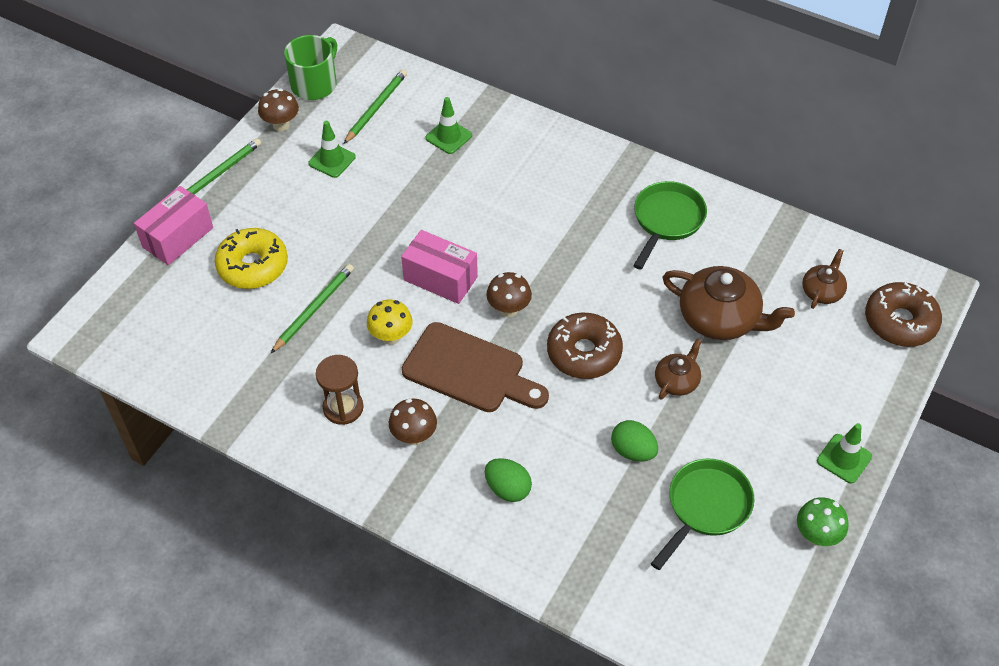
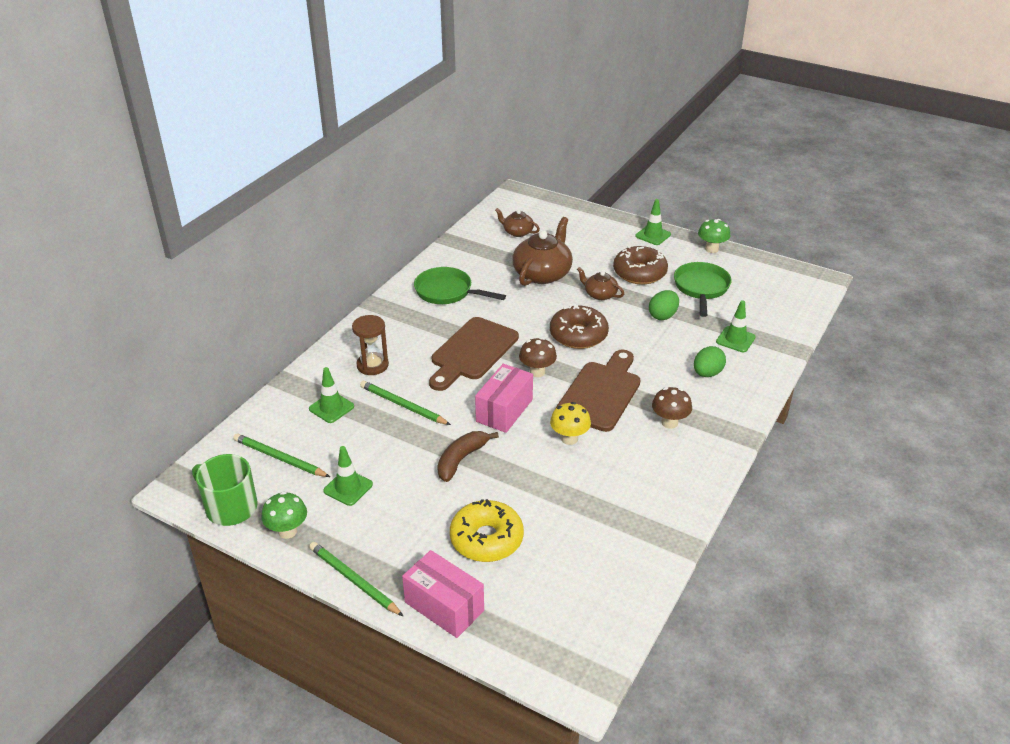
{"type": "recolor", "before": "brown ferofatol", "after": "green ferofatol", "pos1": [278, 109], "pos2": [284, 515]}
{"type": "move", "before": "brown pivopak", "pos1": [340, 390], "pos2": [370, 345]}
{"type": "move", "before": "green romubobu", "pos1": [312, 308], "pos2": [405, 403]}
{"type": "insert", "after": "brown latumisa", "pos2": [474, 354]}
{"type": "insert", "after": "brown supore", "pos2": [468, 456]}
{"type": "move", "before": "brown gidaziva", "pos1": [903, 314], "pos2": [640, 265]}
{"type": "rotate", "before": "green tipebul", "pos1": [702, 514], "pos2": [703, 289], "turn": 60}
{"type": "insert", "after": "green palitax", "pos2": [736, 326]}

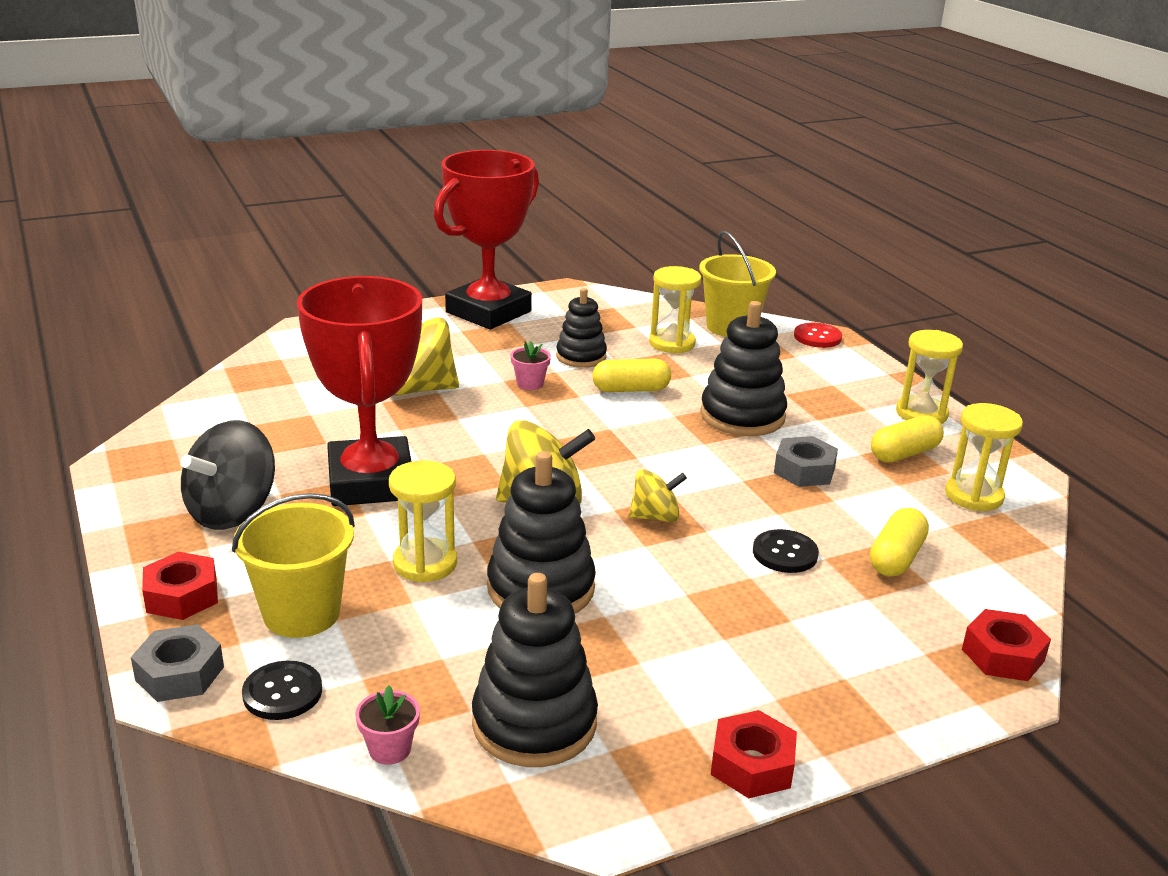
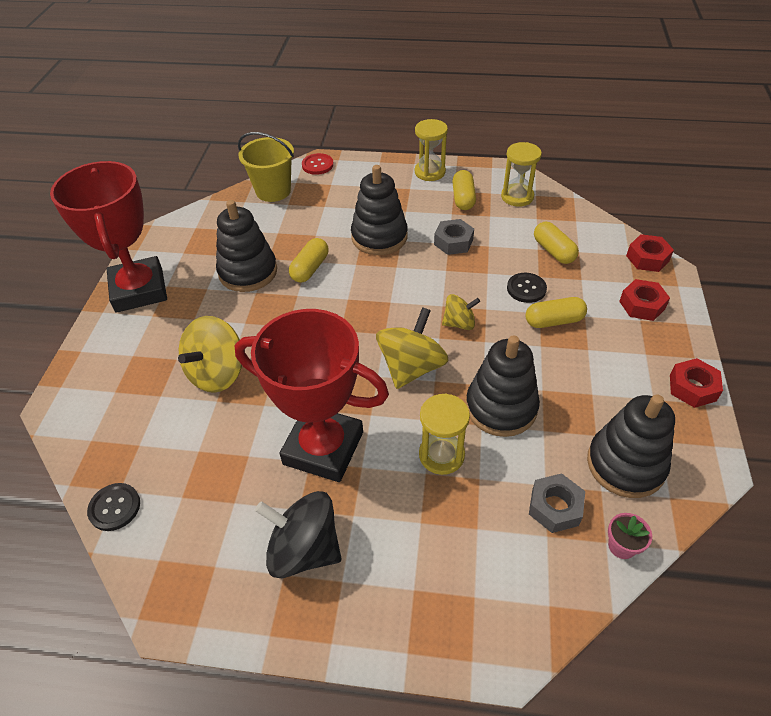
{"type": "move", "before": "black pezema", "pos1": [282, 690], "pos2": [113, 507]}
{"type": "resize", "before": "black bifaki", "pos1": [581, 328], "pos2": [246, 246], "scale": 1.55}
{"type": "rotate", "before": "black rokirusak", "pos1": [228, 475], "pos2": [298, 534], "turn": 135}
{"type": "rotate", "before": "yellow rokirusak", "pos1": [658, 495], "pos2": [461, 312], "turn": 60}
{"type": "insert", "after": "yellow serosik", "pos2": [556, 312]}
{"type": "move", "before": "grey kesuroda", "pos1": [177, 663], "pos2": [557, 503]}
{"type": "move", "before": "red kesuroda", "pos1": [180, 586], "pos2": [644, 300]}
{"type": "delete", "before": "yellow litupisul", "pos1": [293, 565]}
{"type": "delete", "before": "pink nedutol", "pos1": [531, 365]}
{"type": "delete", "before": "yellow pivopak", "pos1": [675, 309]}

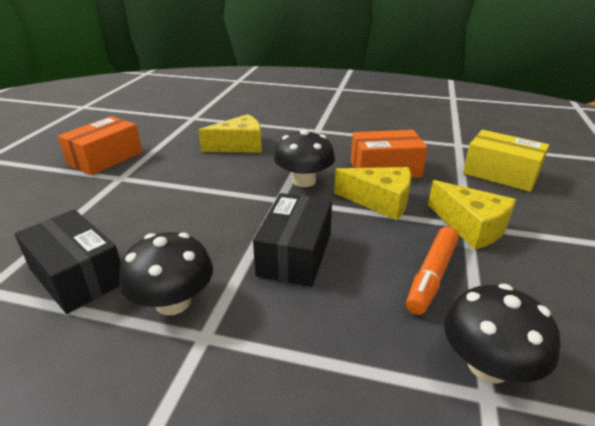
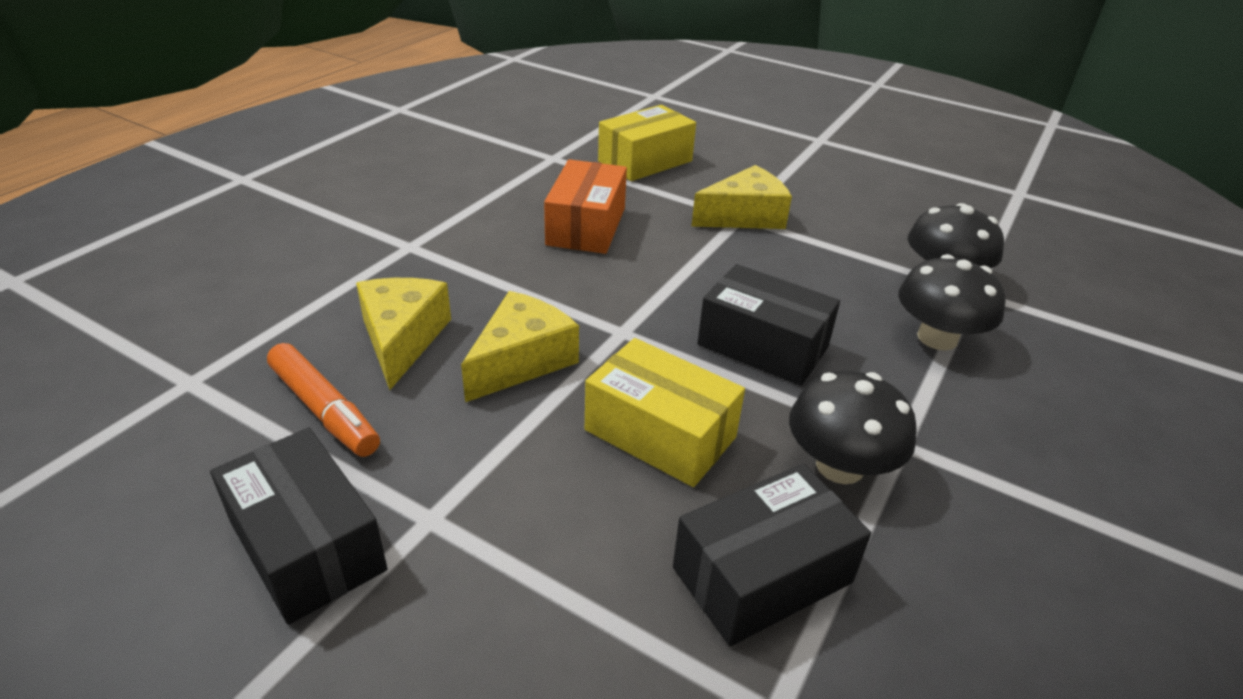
{"type": "recolor", "before": "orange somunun", "after": "black somunun", "pos1": [100, 146], "pos2": [299, 526]}
{"type": "move", "before": "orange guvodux", "pos1": [432, 270], "pos2": [323, 400]}
{"type": "move", "before": "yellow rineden", "pos1": [372, 193], "pos2": [520, 346]}
{"type": "insert", "after": "yellow somunun", "pos2": [665, 412]}
{"type": "move", "before": "black ferofatol", "pos1": [304, 158], "pos2": [952, 302]}

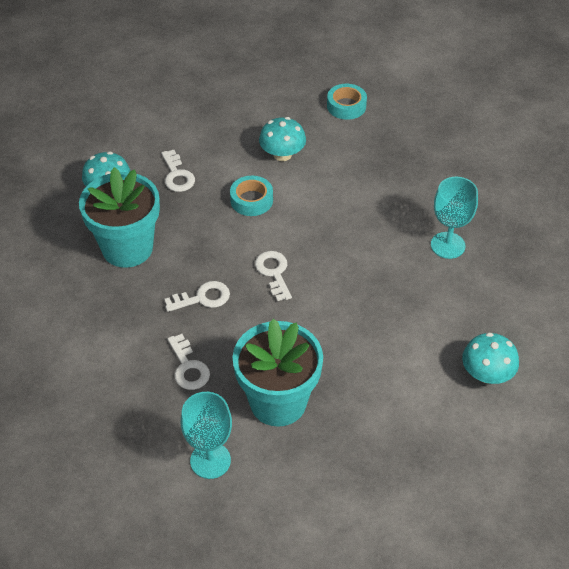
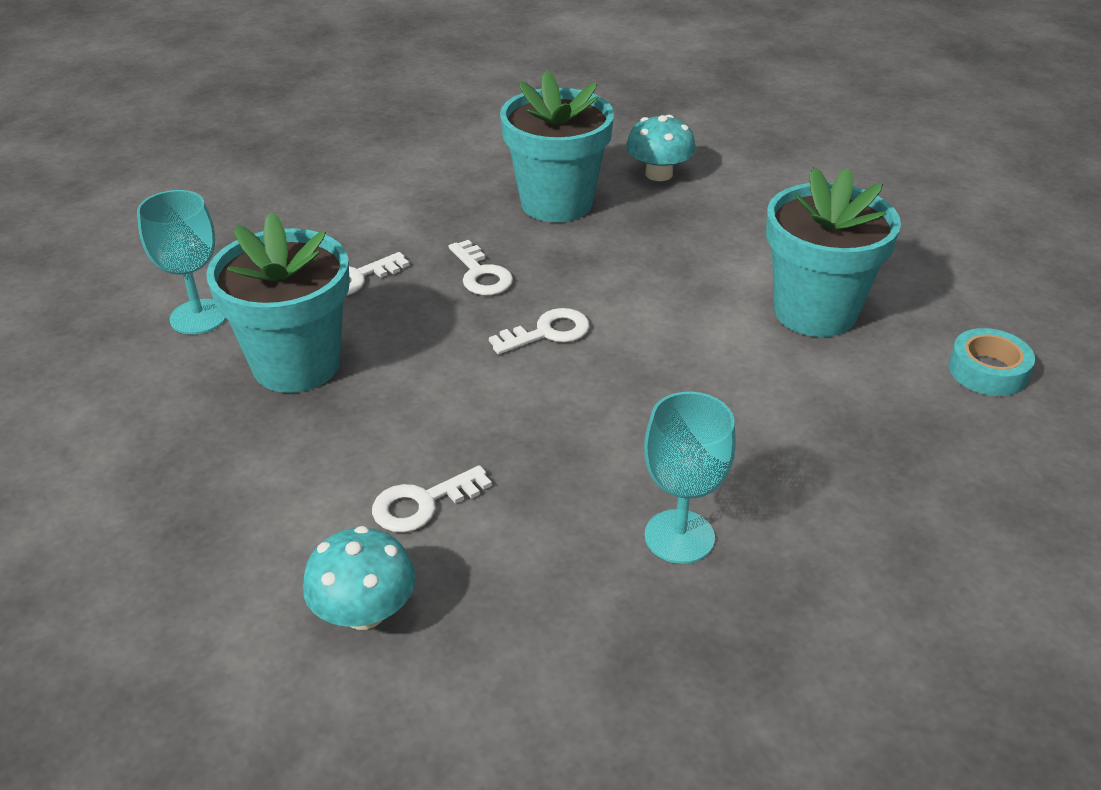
{"type": "move", "before": "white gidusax", "pos1": [178, 171], "pos2": [432, 498]}
{"type": "replace", "before": "turquoise ferofatol", "after": "turquoise nedutol", "pos1": [282, 139], "pos2": [833, 252]}
{"type": "delete", "before": "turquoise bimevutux", "pos1": [251, 196]}

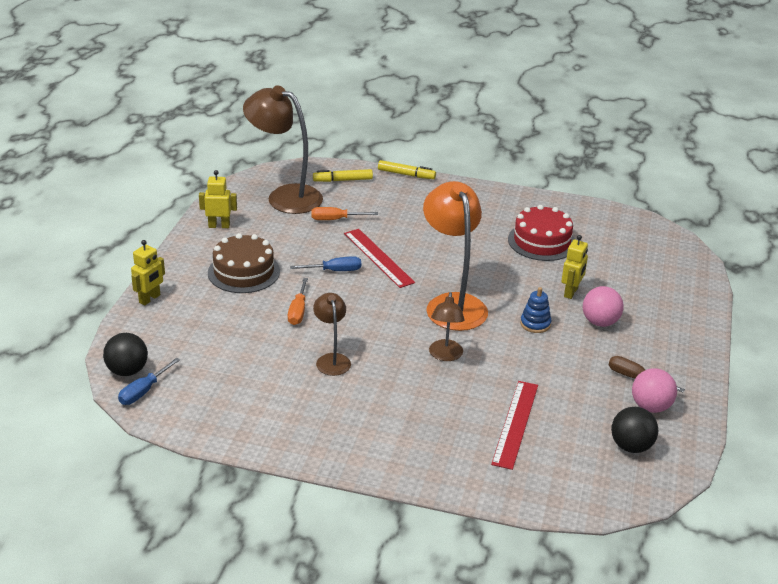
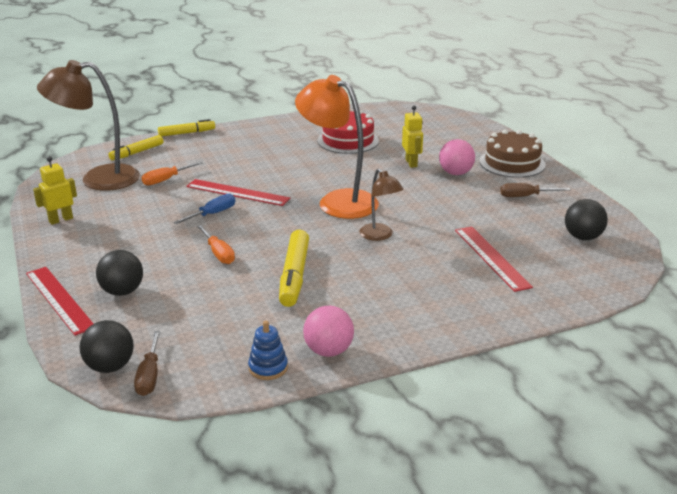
{"type": "replace", "before": "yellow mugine", "after": "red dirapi", "pos1": [148, 272], "pos2": [60, 301]}
{"type": "insert", "after": "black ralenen", "pos2": [119, 273]}
{"type": "recolor", "before": "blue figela", "after": "brown figela", "pos1": [149, 381], "pos2": [147, 363]}
{"type": "move", "before": "blue bifaki", "pos1": [535, 310], "pos2": [268, 350]}
{"type": "replace", "before": "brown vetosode", "after": "yellow guvodux", "pos1": [332, 334], "pos2": [294, 268]}
{"type": "move", "before": "pink ralenen", "pos1": [654, 390], "pos2": [328, 331]}
{"type": "move", "before": "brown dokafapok", "pos1": [244, 263], "pos2": [513, 154]}

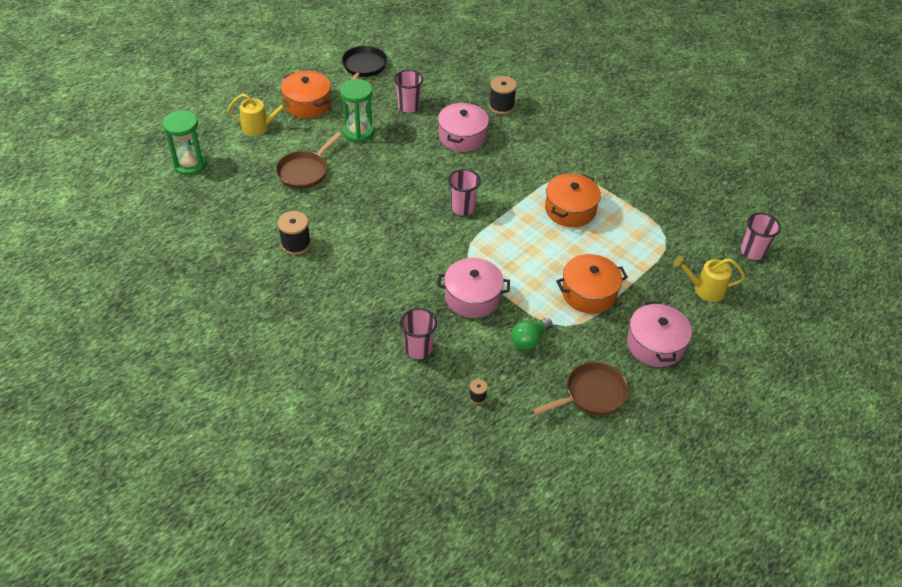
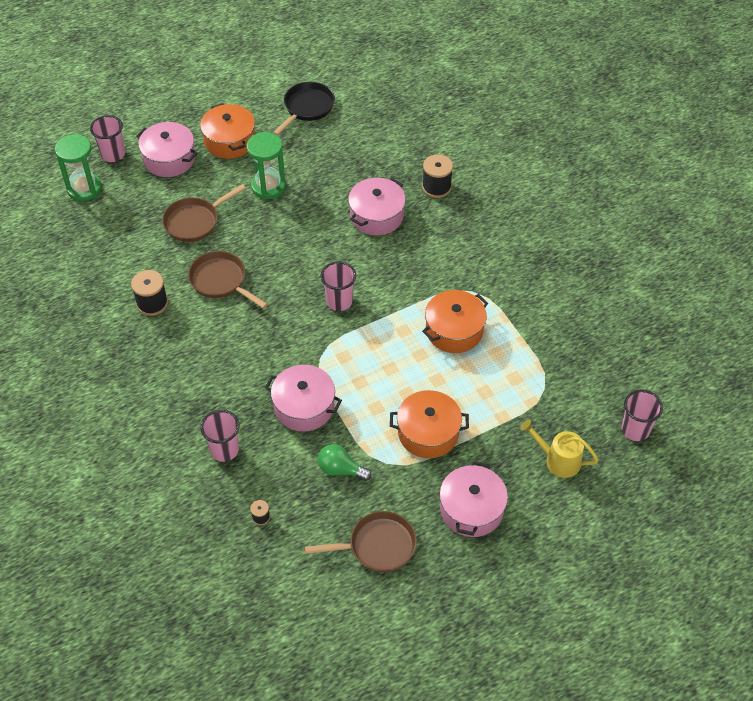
{"type": "move", "before": "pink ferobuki", "pos1": [408, 91], "pos2": [107, 138]}
{"type": "replace", "before": "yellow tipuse", "after": "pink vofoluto", "pos1": [258, 115], "pos2": [167, 149]}
{"type": "insert", "after": "brown tipebul", "pos2": [228, 280]}
{"type": "rotate", "before": "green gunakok", "pos1": [531, 334], "pos2": [344, 462], "turn": 45}

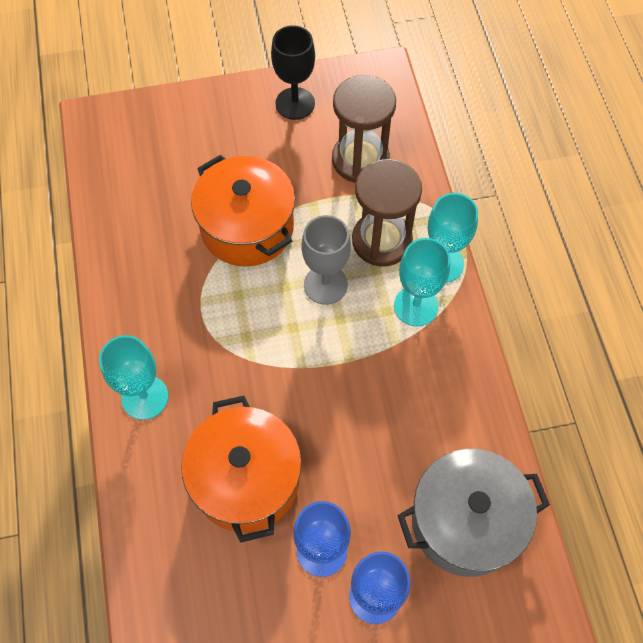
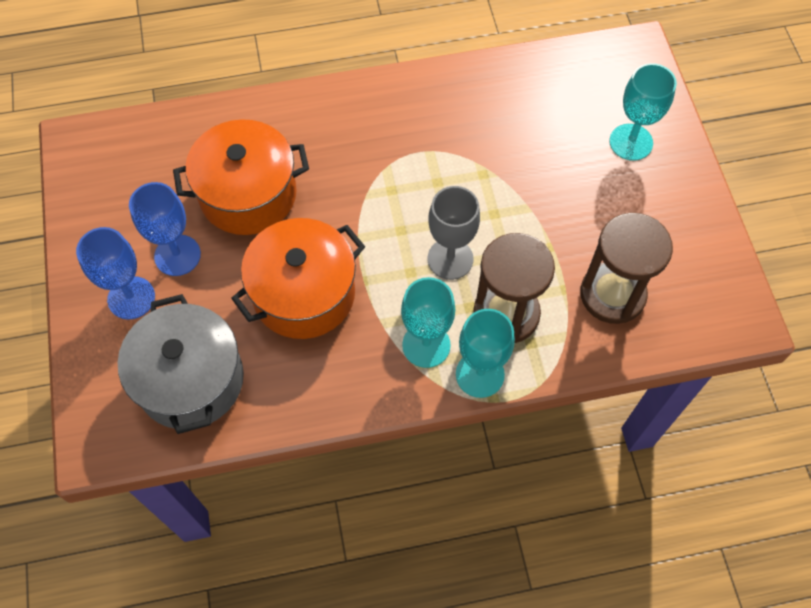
{"type": "move", "before": "orange vofoluto", "pos1": [243, 211], "pos2": [298, 278]}
{"type": "move", "before": "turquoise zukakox", "pos1": [134, 377], "pos2": [643, 112]}
{"type": "delete", "before": "black zukakox", "pos1": [293, 72]}

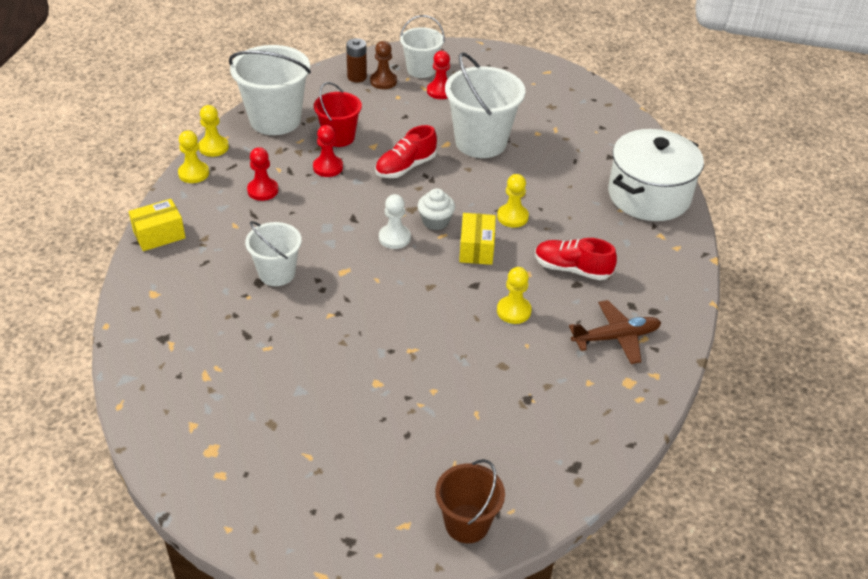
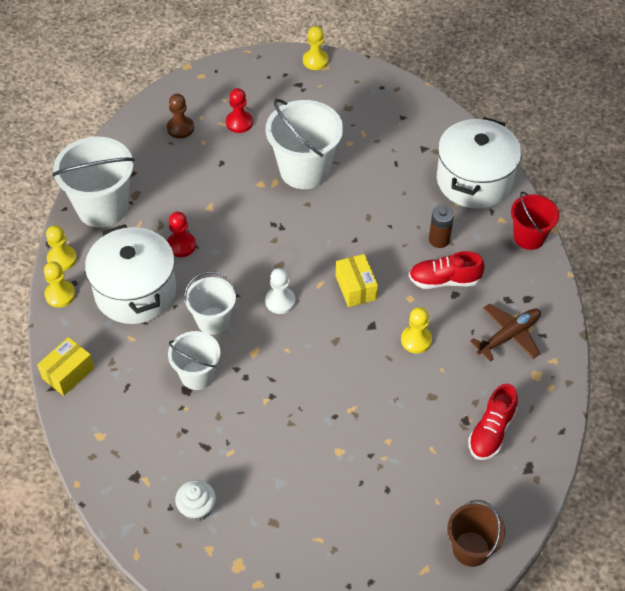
{"type": "replace", "before": "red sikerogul", "after": "white vofoluto", "pos1": [262, 174], "pos2": [130, 274]}
{"type": "move", "before": "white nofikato", "pos1": [436, 209], "pos2": [195, 500]}
{"type": "move", "before": "white litupisul", "pos1": [422, 46], "pos2": [210, 303]}
{"type": "move", "before": "yellow sikerogul", "pos1": [513, 201], "pos2": [316, 48]}
{"type": "move", "before": "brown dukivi", "pos1": [356, 60], "pos2": [441, 227]}
{"type": "move", "before": "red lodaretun", "pos1": [406, 151], "pos2": [493, 422]}
{"type": "move", "before": "red litupisul", "pos1": [338, 114], "pos2": [535, 221]}

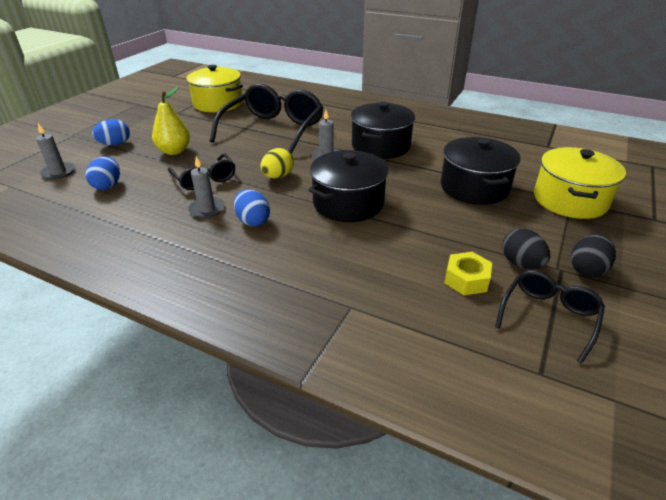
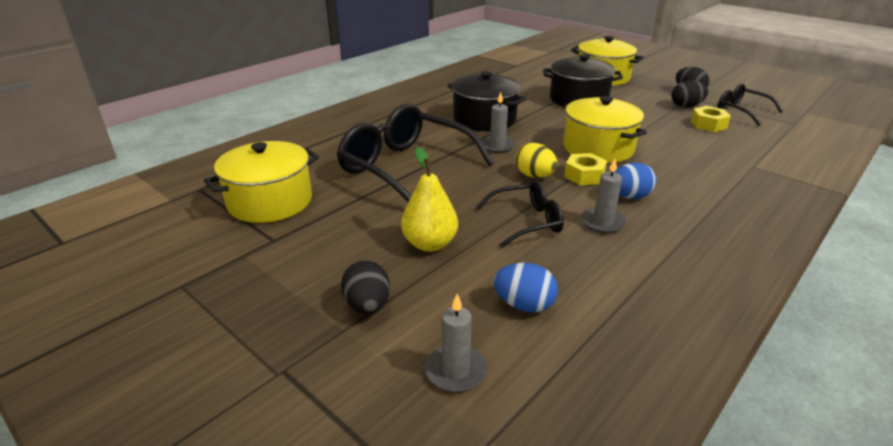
{"type": "recolor", "before": "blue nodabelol", "after": "black nodabelol", "pos1": [111, 132], "pos2": [365, 287]}
{"type": "recolor", "before": "black vofoluto", "after": "yellow vofoluto", "pos1": [349, 186], "pos2": [605, 129]}
{"type": "insert", "after": "yellow kesuroda", "pos2": [585, 169]}

